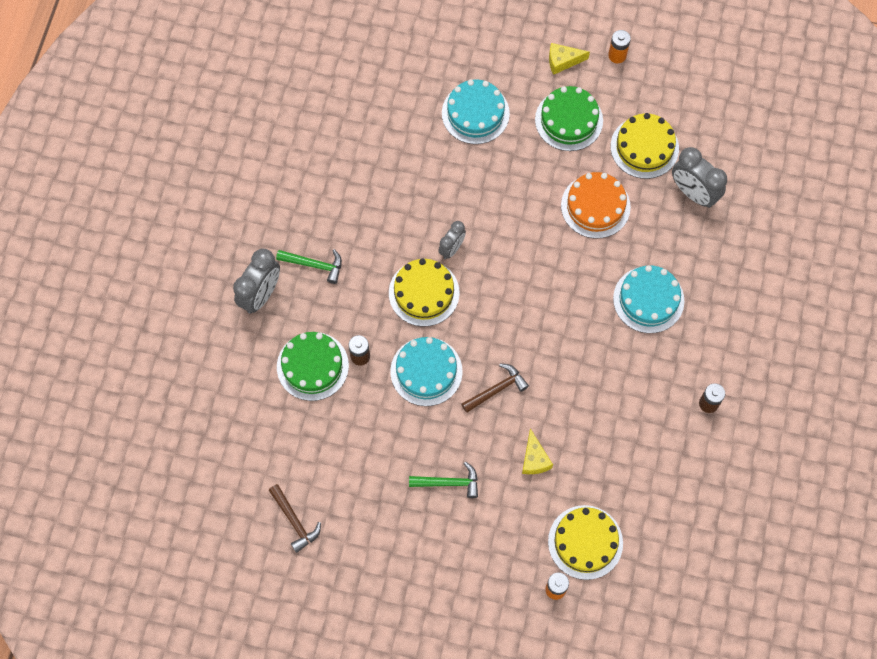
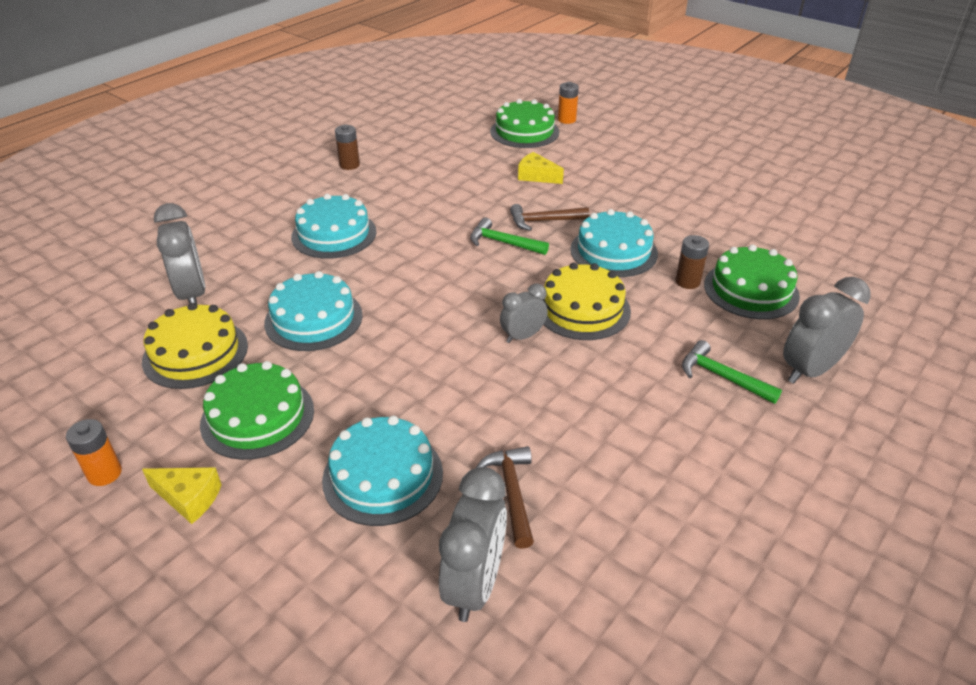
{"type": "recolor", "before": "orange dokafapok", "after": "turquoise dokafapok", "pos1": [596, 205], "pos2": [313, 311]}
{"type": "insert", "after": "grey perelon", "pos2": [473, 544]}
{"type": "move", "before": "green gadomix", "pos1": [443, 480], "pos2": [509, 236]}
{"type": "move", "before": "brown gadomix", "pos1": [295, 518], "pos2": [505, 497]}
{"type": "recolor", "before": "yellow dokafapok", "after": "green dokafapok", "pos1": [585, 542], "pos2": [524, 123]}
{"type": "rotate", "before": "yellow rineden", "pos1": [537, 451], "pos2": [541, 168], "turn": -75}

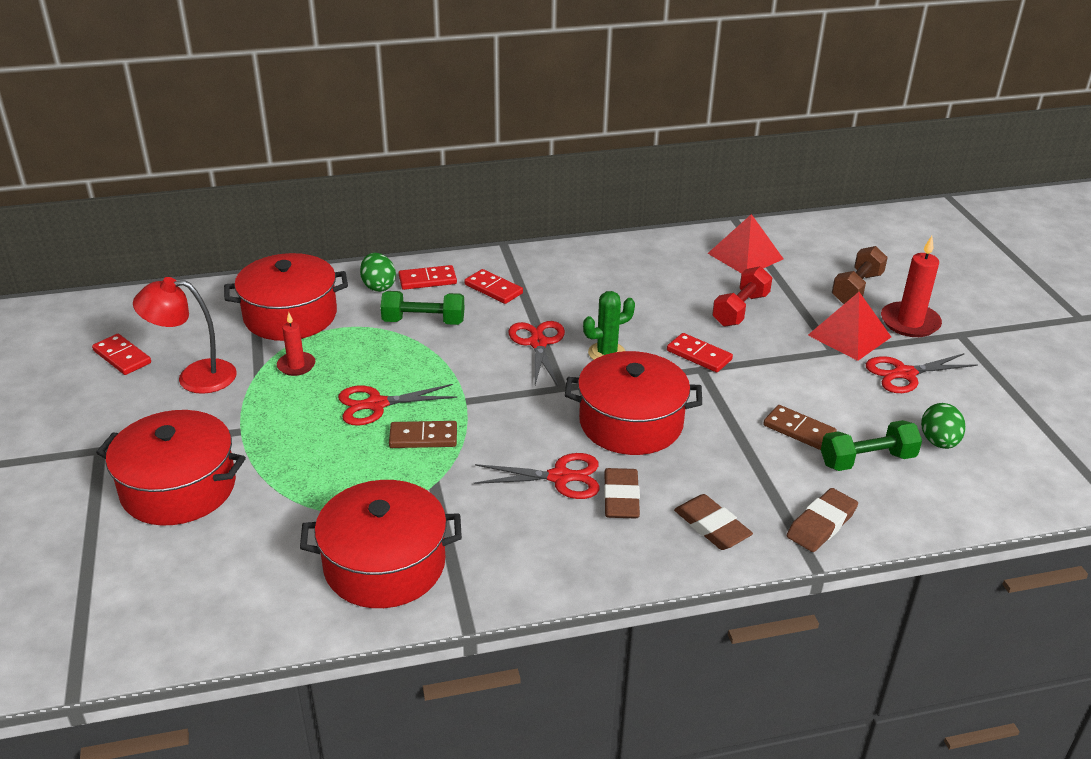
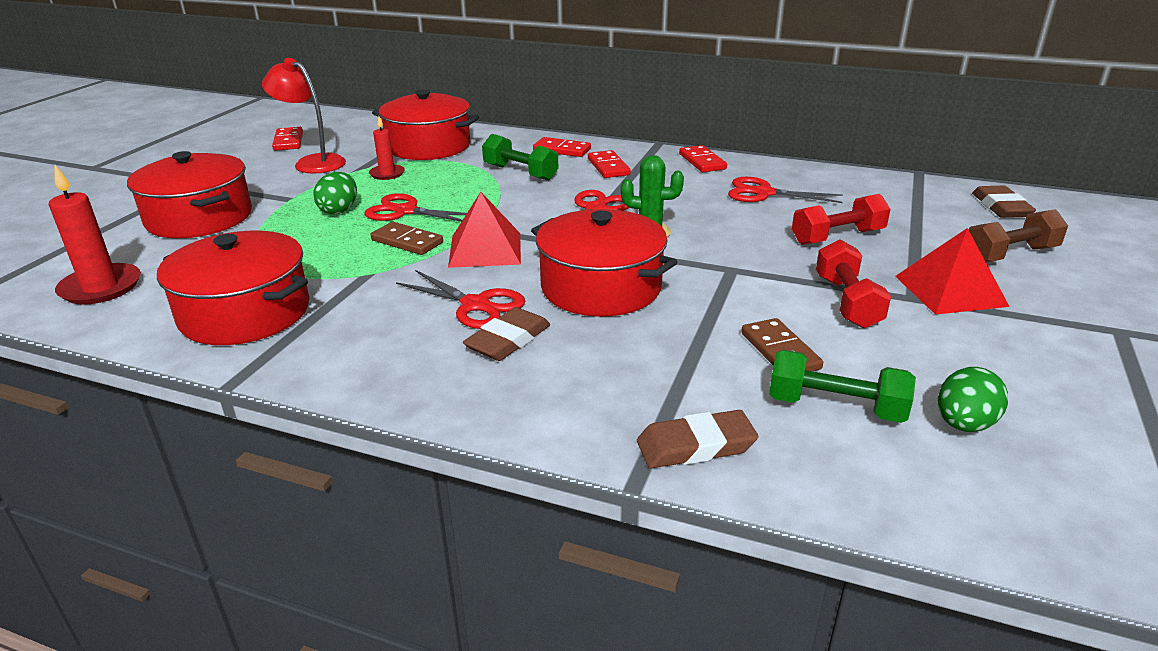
{"type": "move", "before": "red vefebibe", "pos1": [911, 286], "pos2": [95, 235]}
{"type": "move", "before": "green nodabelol", "pos1": [378, 272], "pos2": [335, 193]}
{"type": "move", "before": "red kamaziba", "pos1": [745, 243], "pos2": [484, 230]}
{"type": "move", "before": "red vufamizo", "pos1": [700, 352], "pos2": [703, 158]}
{"type": "move", "before": "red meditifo", "pos1": [922, 373], "pos2": [785, 190]}
{"type": "insert", "after": "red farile", "pos2": [853, 283]}
{"type": "move", "before": "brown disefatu", "pos1": [713, 522], "pos2": [1004, 202]}

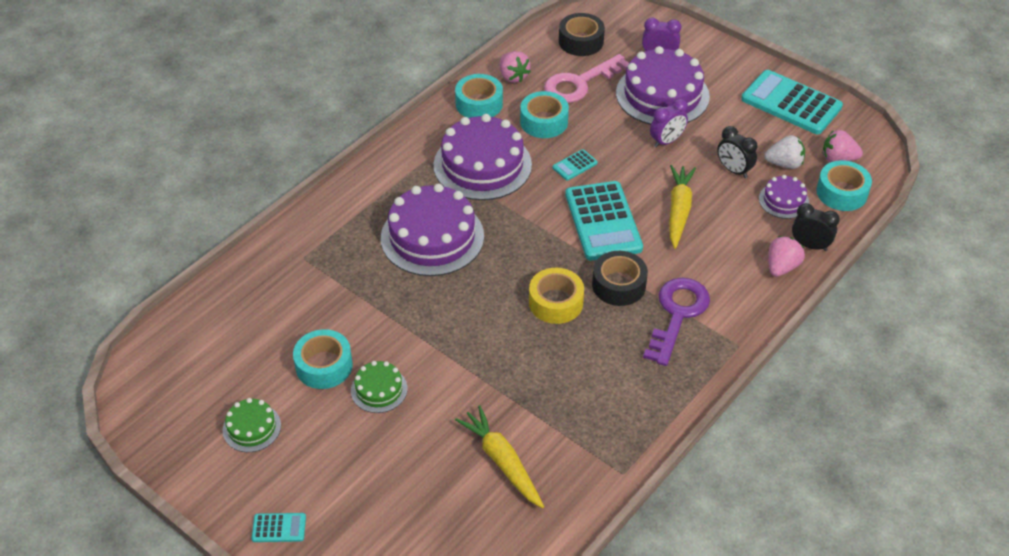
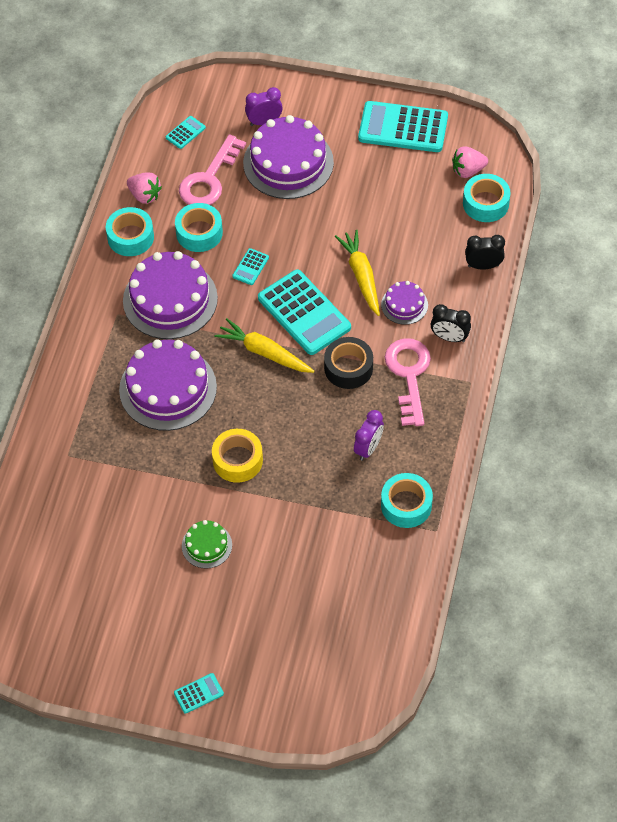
{"type": "replace", "before": "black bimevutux", "after": "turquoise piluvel", "pos1": [582, 34], "pos2": [186, 132]}
{"type": "move", "before": "yellow bimevutux", "pos1": [556, 296], "pos2": [237, 456]}
{"type": "move", "before": "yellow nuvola", "pos1": [499, 456], "pos2": [264, 345]}
{"type": "move", "before": "purple perelon", "pos1": [669, 123], "pos2": [369, 435]}
{"type": "move", "before": "purple dokafapok", "pos1": [784, 197], "pos2": [404, 303]}
{"type": "move", "before": "turquoise bimevutux", "pos1": [323, 359], "pos2": [407, 500]}
{"type": "recolor", "before": "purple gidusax", "after": "pink gidusax", "pos1": [676, 322], "pos2": [408, 382]}
{"type": "move", "before": "black perelon", "pos1": [737, 152], "pos2": [451, 323]}
{"type": "delete", "before": "green dokafapok", "pos1": [252, 425]}
{"type": "delete", "before": "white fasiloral", "pos1": [784, 152]}
{"type": "delete", "before": "pink fasiloral", "pos1": [786, 256]}

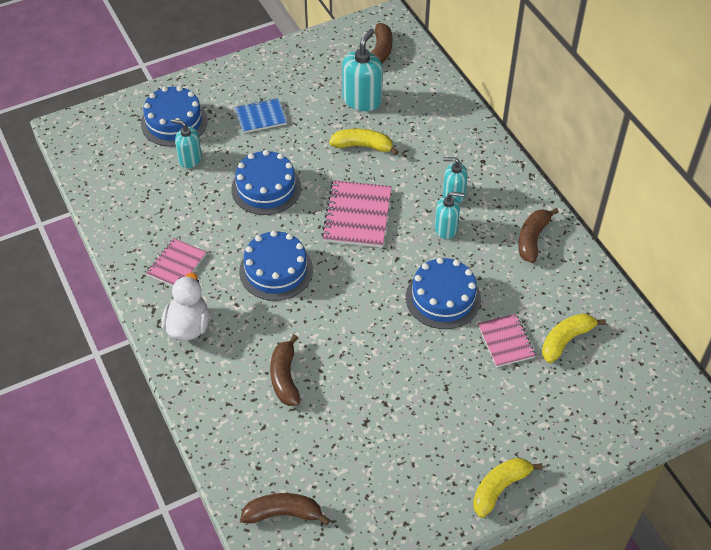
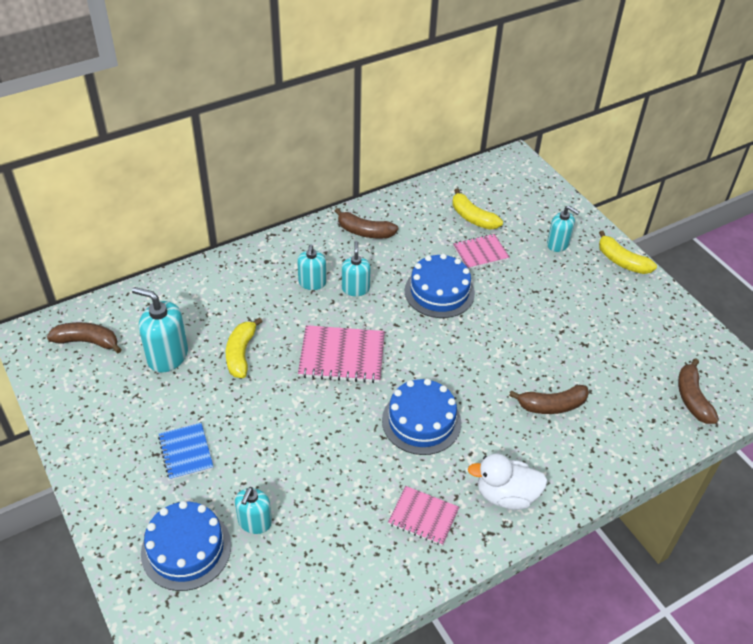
{"type": "insert", "after": "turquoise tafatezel", "pos2": [563, 228]}
{"type": "delete", "before": "blue dokafapok", "pos1": [266, 182]}

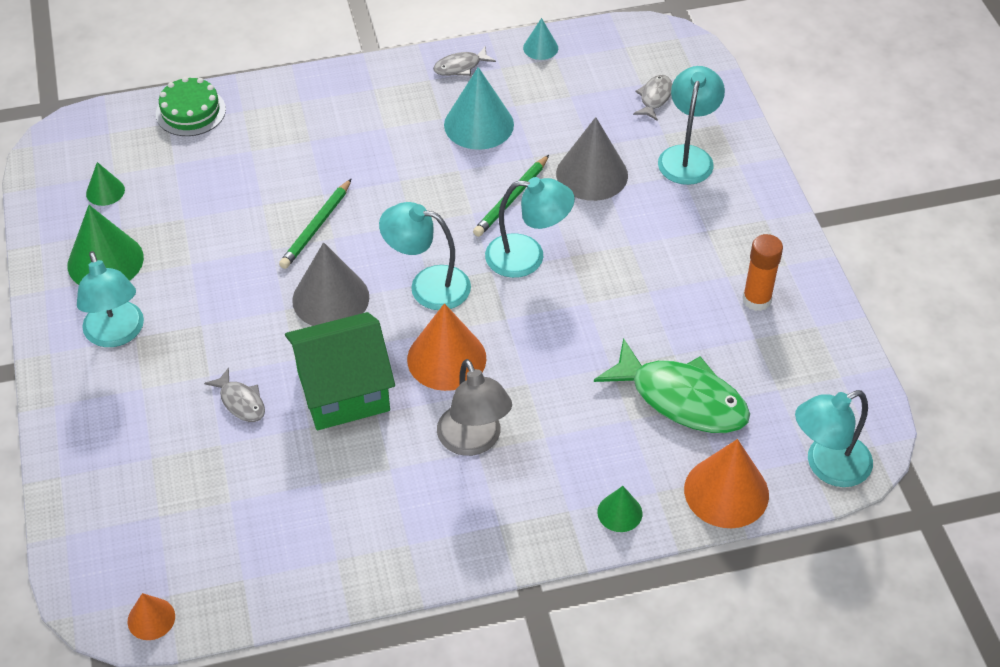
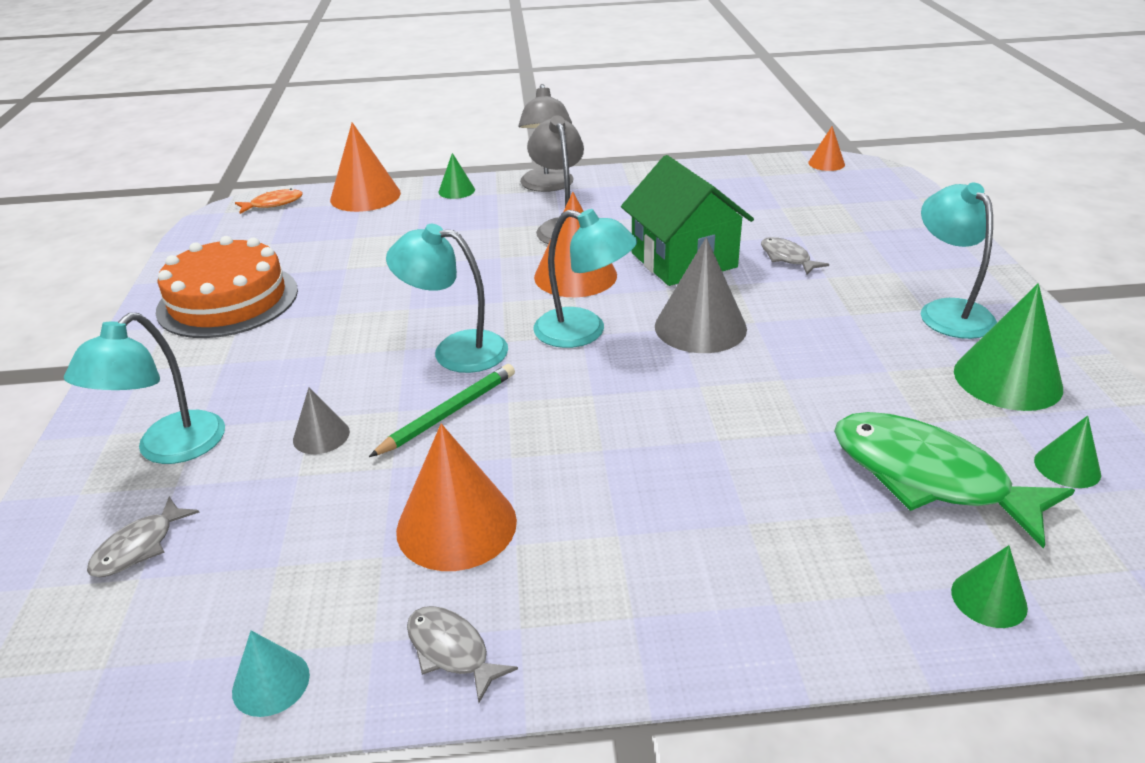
{"type": "replace", "before": "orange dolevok", "after": "orange dokafapok", "pos1": [762, 272], "pos2": [227, 287]}
{"type": "replace", "before": "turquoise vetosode", "after": "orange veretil", "pos1": [834, 438], "pos2": [269, 201]}
{"type": "resize", "before": "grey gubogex", "pos1": [592, 159], "pos2": [321, 420], "scale": 0.53}
{"type": "recolor", "before": "turquoise gubogex", "after": "orange gubogex", "pos1": [479, 108], "pos2": [456, 497]}
{"type": "rotate", "before": "grey veretil", "pos1": [464, 61], "pos2": [462, 654], "turn": -120}
{"type": "insert", "after": "grey vetosode", "pos2": [546, 138]}
{"type": "rotate", "before": "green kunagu", "pos1": [340, 371], "pos2": [687, 220], "turn": 75}
{"type": "move", "before": "green veretil", "pos1": [672, 385], "pos2": [954, 480]}
{"type": "replace", "before": "green dokafapok", "after": "green gubogex", "pos1": [191, 106], "pos2": [989, 586]}
{"type": "delete", "before": "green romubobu", "pos1": [315, 223]}

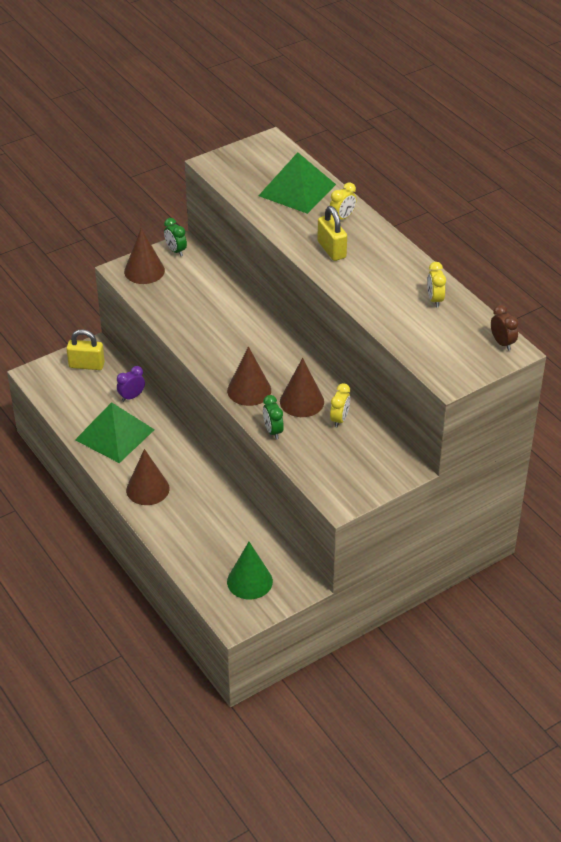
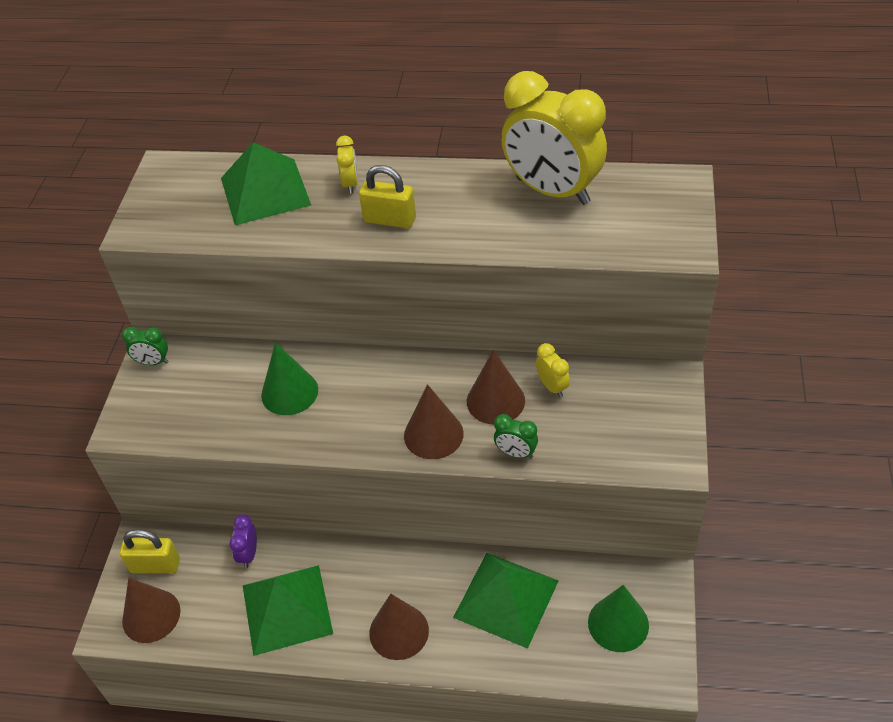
{"type": "rotate", "before": "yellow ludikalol", "pos1": [85, 349], "pos2": [150, 551], "turn": 45}
{"type": "move", "before": "brown gubogex", "pos1": [144, 256], "pos2": [151, 610]}
{"type": "insert", "after": "green gubogex", "pos2": [289, 378]}
{"type": "insert", "after": "green kamaziba", "pos2": [505, 601]}
{"type": "resize", "before": "yellow perelon", "pos1": [436, 285], "pos2": [554, 138], "scale": 2.49}
{"type": "delete", "before": "brown perelon", "pos1": [505, 328]}

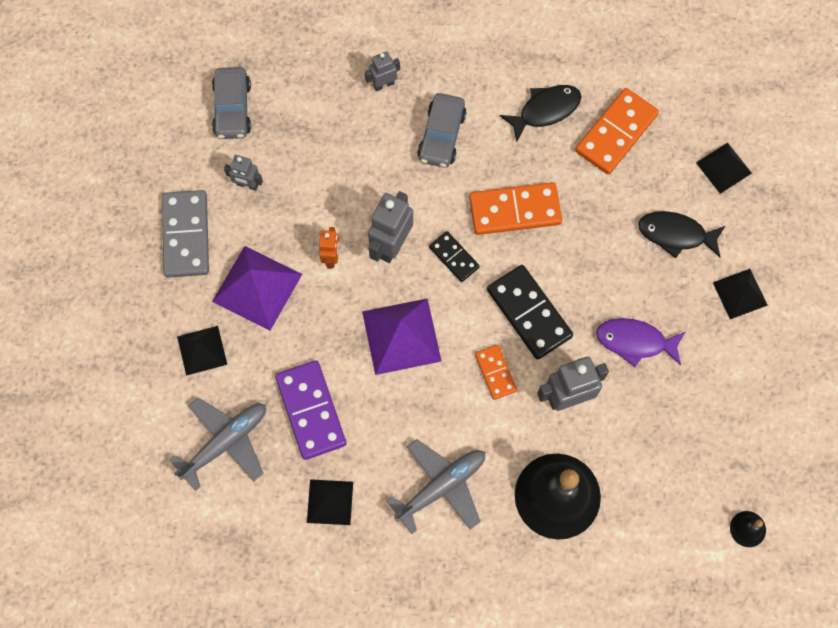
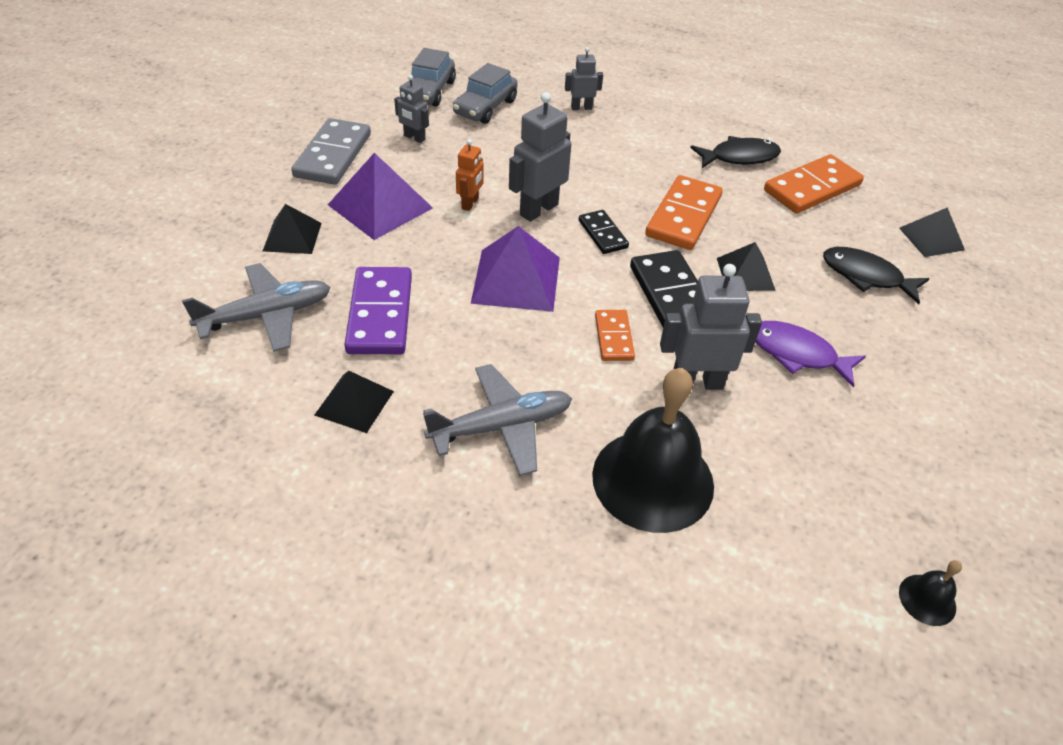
{"type": "move", "before": "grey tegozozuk", "pos1": [442, 130], "pos2": [485, 93]}
{"type": "rotate", "before": "orange vufamizo", "pos1": [515, 208], "pos2": [684, 212], "turn": -75}
{"type": "move", "before": "black kamaziba", "pos1": [740, 294], "pos2": [746, 266]}

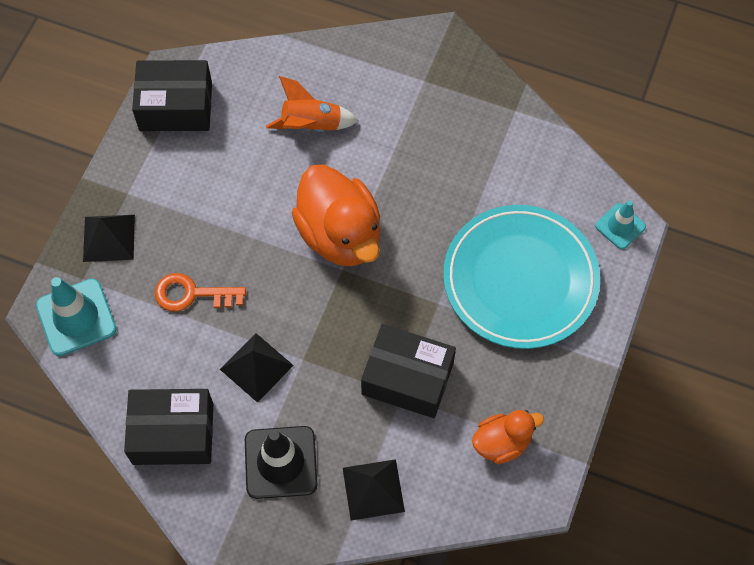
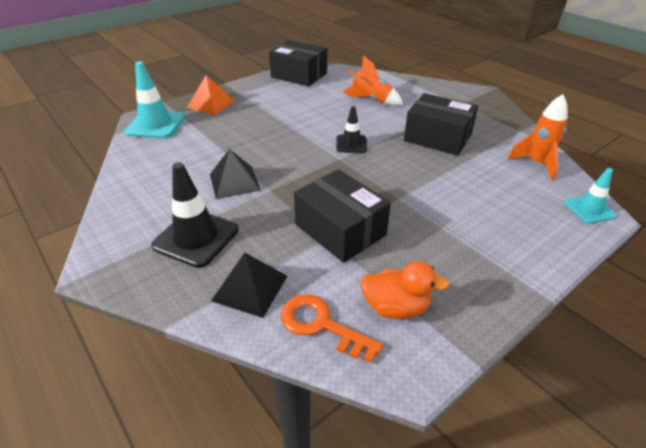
{"type": "recolor", "before": "black kamaziba", "after": "orange kamaziba", "pos1": [109, 238], "pos2": [211, 95]}
{"type": "move", "before": "orange gidusax", "pos1": [200, 292], "pos2": [332, 328]}
{"type": "replace", "before": "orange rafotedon", "after": "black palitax", "pos1": [336, 215], "pos2": [351, 129]}
{"type": "move", "before": "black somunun", "pos1": [168, 427], "pos2": [441, 124]}
{"type": "insert", "after": "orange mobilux", "pos2": [537, 137]}
{"type": "delete", "before": "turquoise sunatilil", "pos1": [521, 277]}

